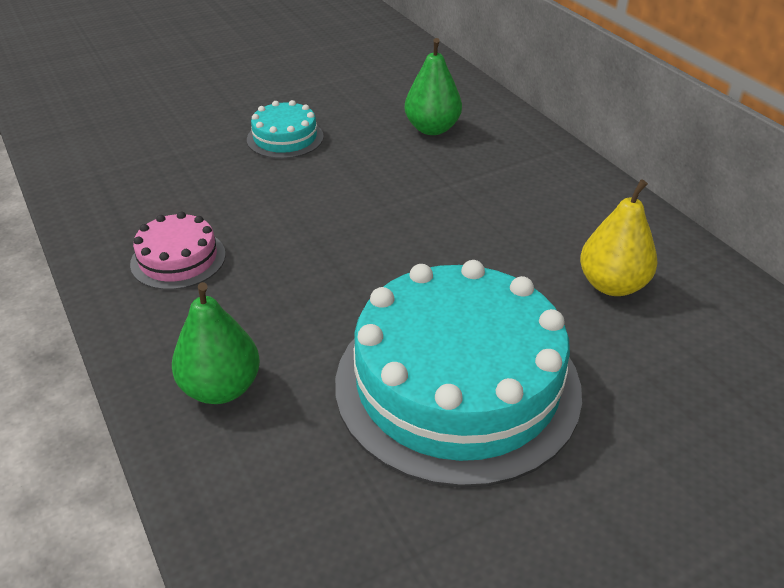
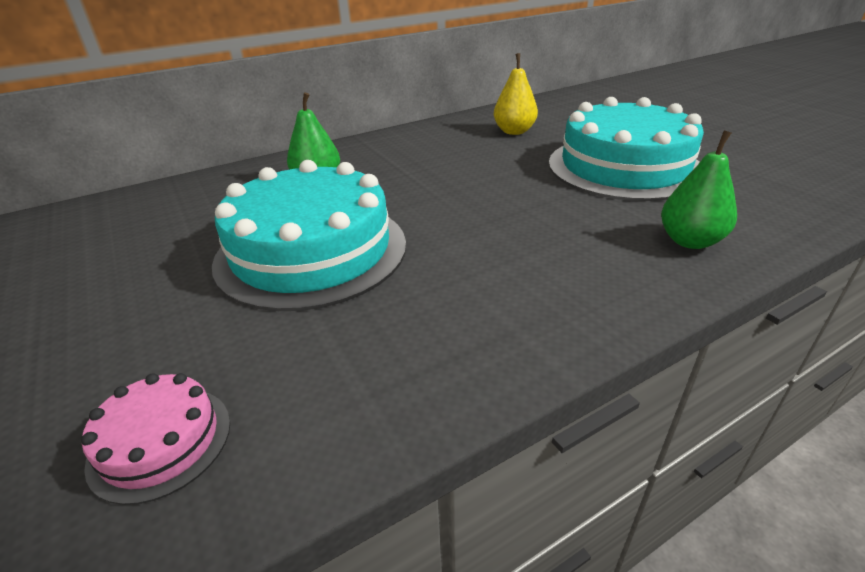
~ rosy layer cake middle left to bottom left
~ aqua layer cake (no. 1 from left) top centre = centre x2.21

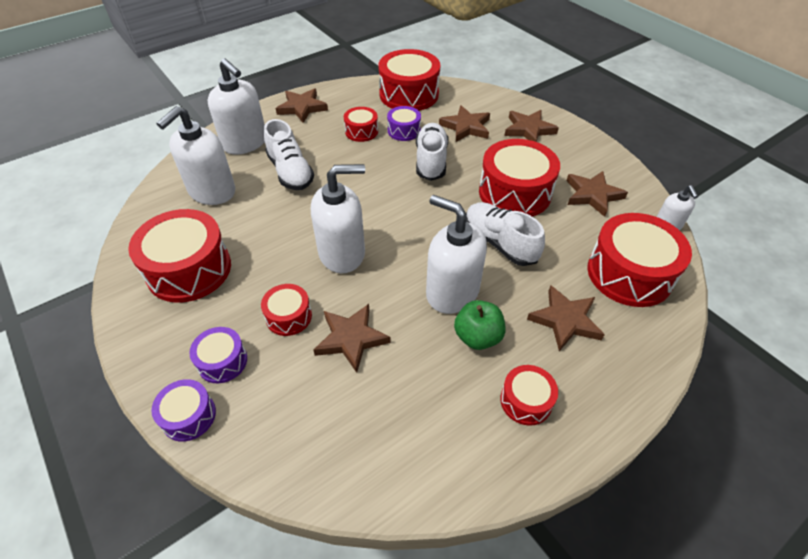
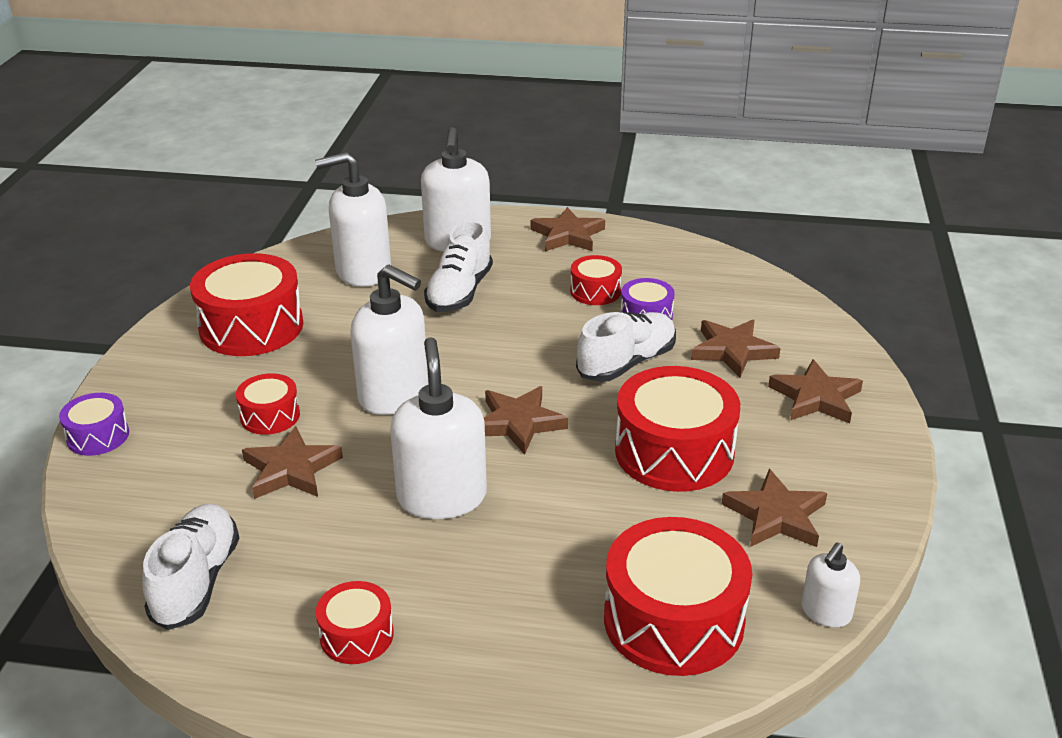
~ white lace-up shoe (no. 3 from left in the first image) centre to white lace-up shoe (no. 1 from left) bottom left
~ russet star (no. 5 from left in the first image) middle right to russet star (no. 2 from left) centre
- purple toy drum (no. 2 from left) middle left
- crimson toy drum (no. 4 from left) top centre
- leaf-green apple fruit centre

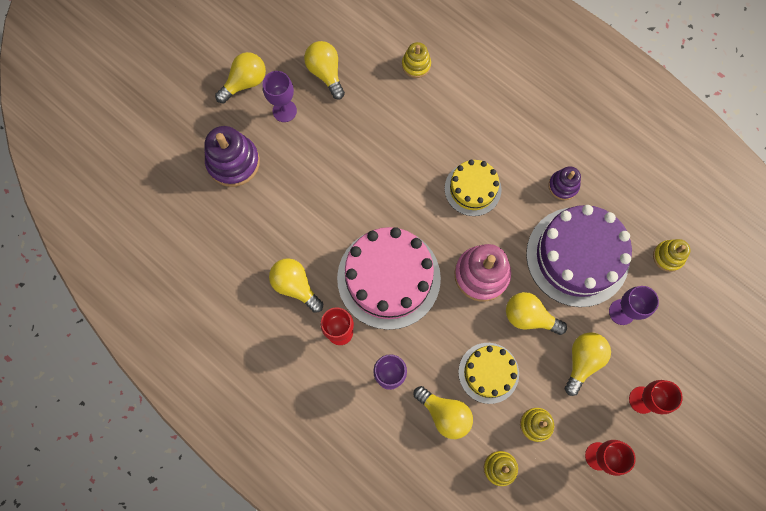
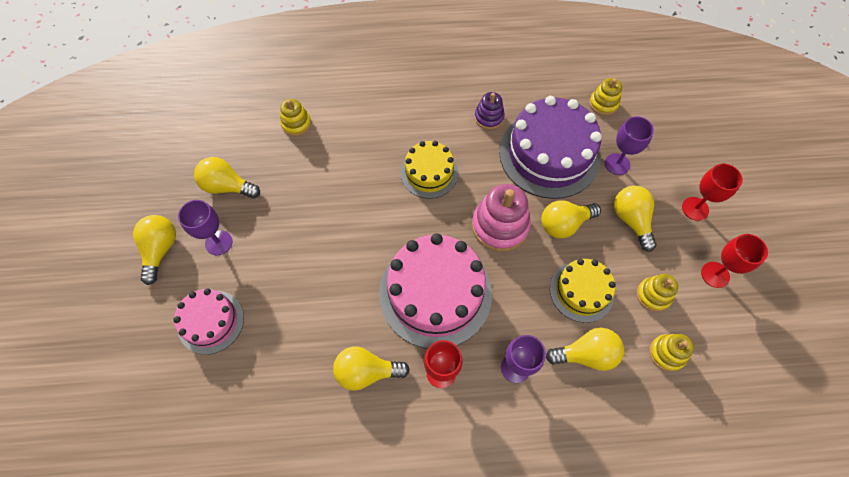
~ purple ring stacker (no. 1 from left) top left to rosy layer cake (no. 1 from left) bottom left

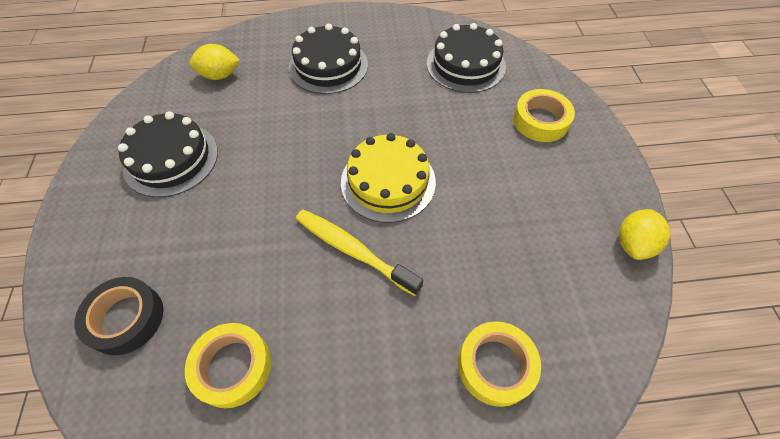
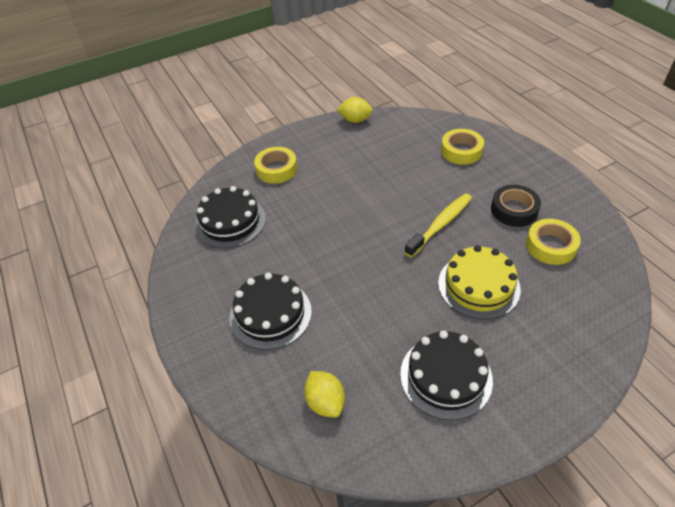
~ bright yellow dental brush centre = centre 150 degrees counterclockwise
~ bright yellow layer cake centre to middle right
~ jet-black sticky tape bottom left to middle right

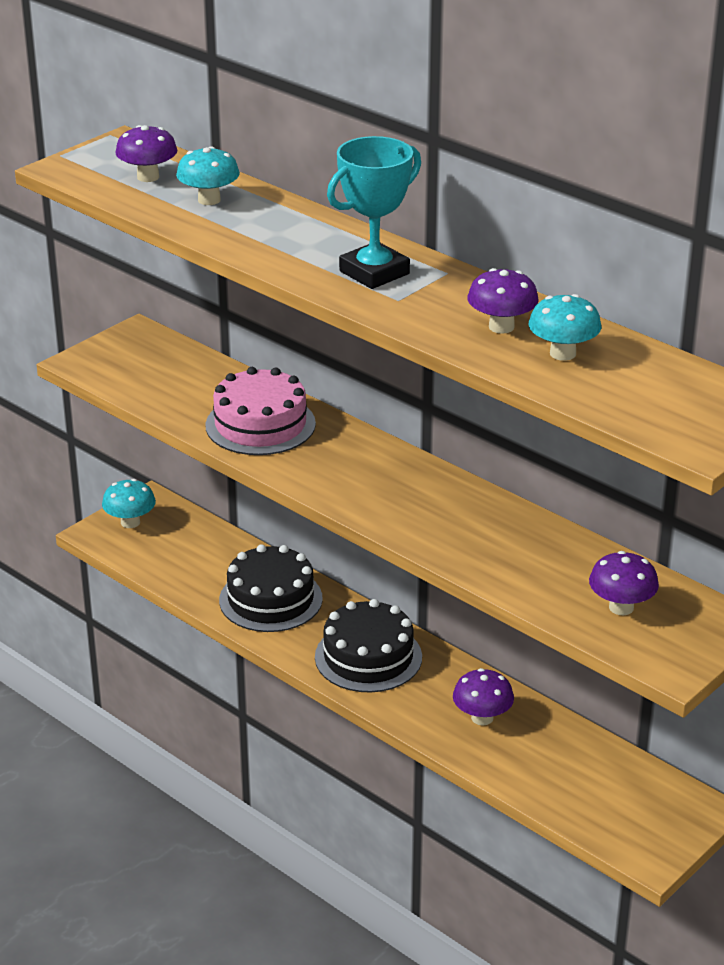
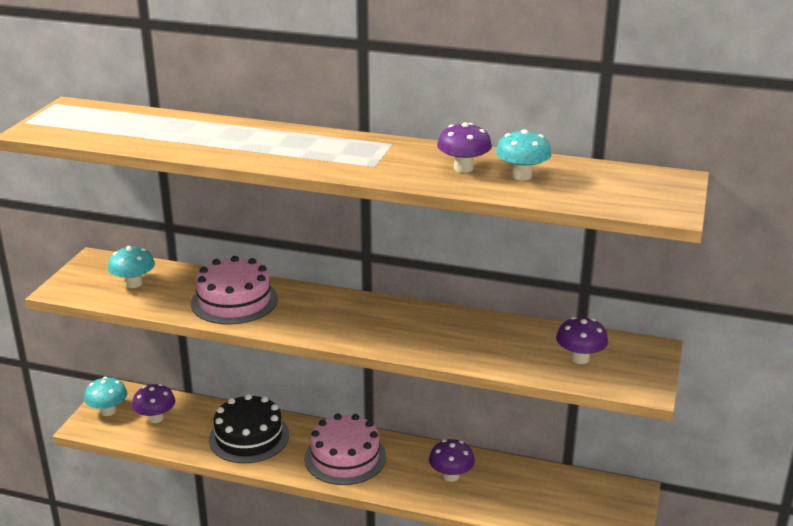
~ aqua mushroom (no. 2 from left) top left to middle left
~ purple mushroom (no. 1 from left) top left to bottom left
~ jet-black layer cake (no. 2 from left) bottom centre to rosy layer cake (no. 2 from left) bottom centre
- aqua trophy top centre

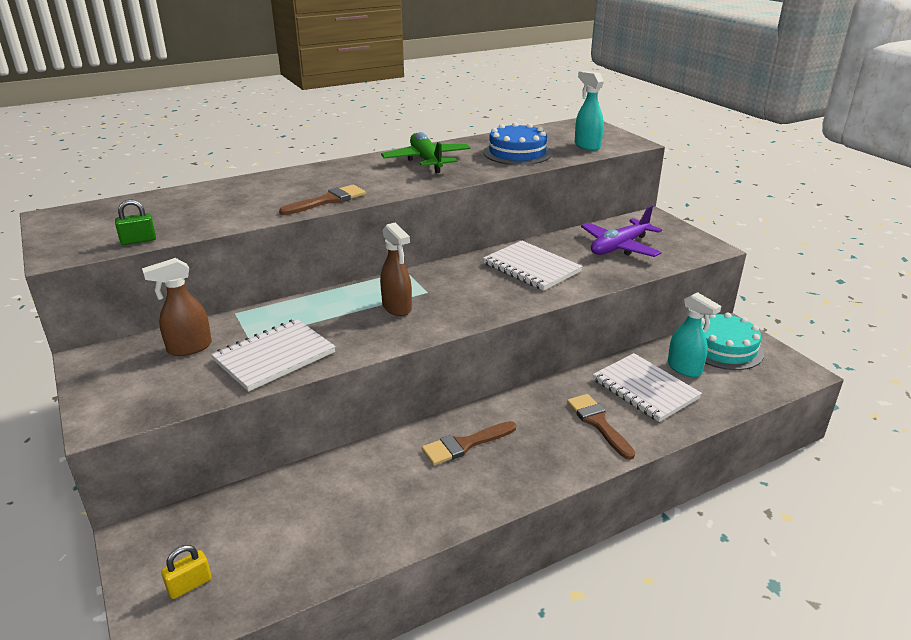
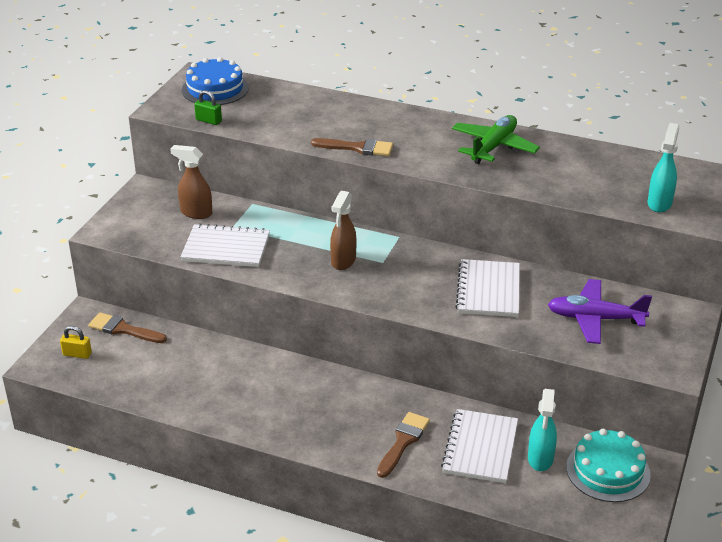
~ russet brush (no. 2 from left in the first image) bottom centre to russet brush (no. 1 from left) middle left
~ royal blue layer cake top centre to top left

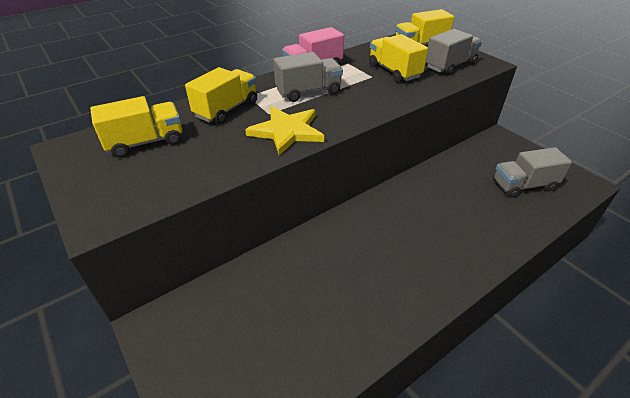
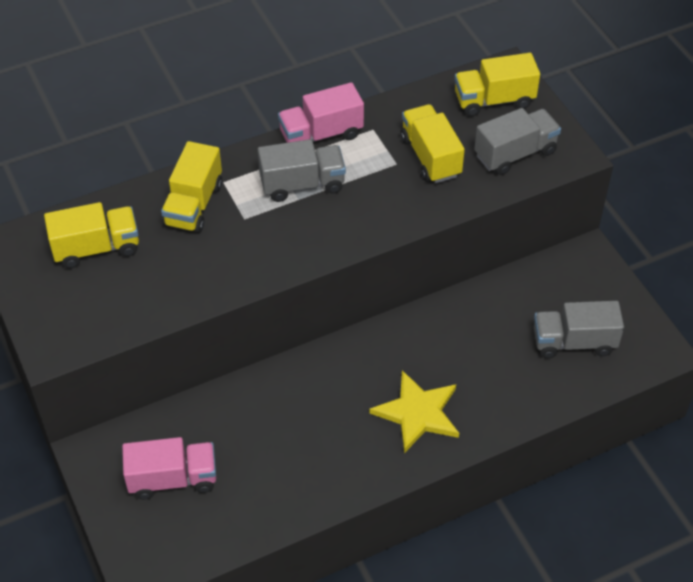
+ rosy lorry (no. 1 from left) bottom left
~ bright yellow lorry (no. 2 from left) top centre = top left 150 degrees clockwise
~ bright yellow star top centre to bottom centre

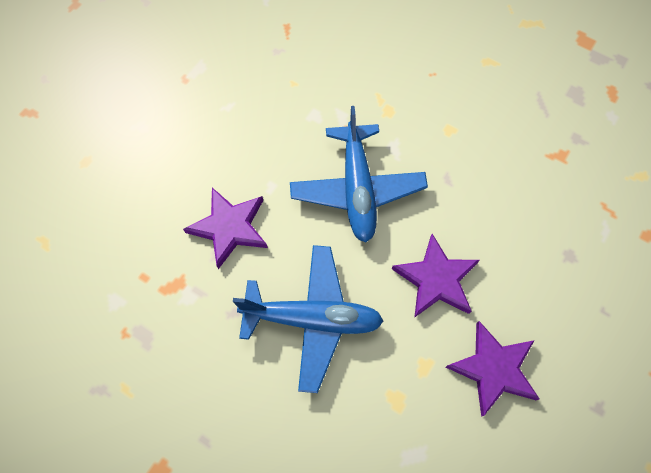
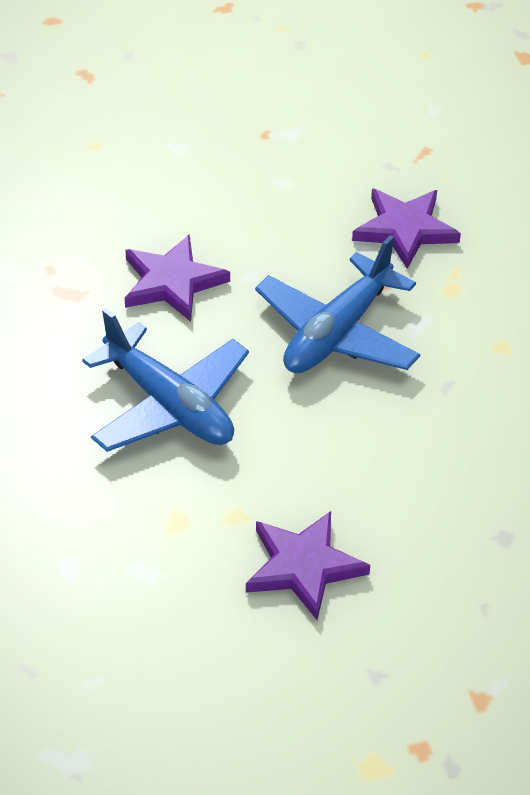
~ purple star (no. 2 from left in the first image) middle right to purple star (no. 3 from left) top right

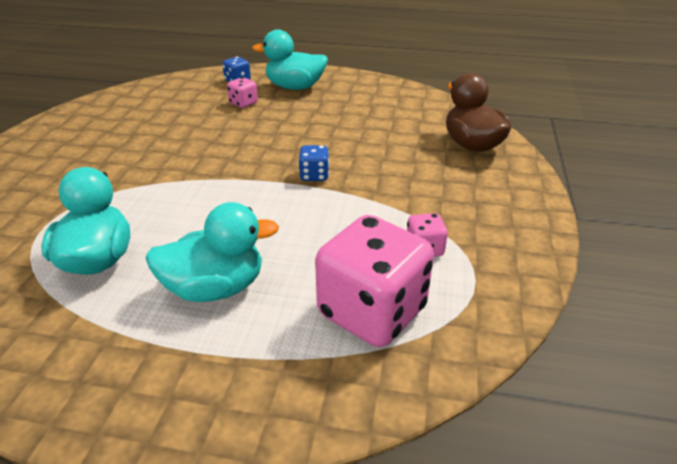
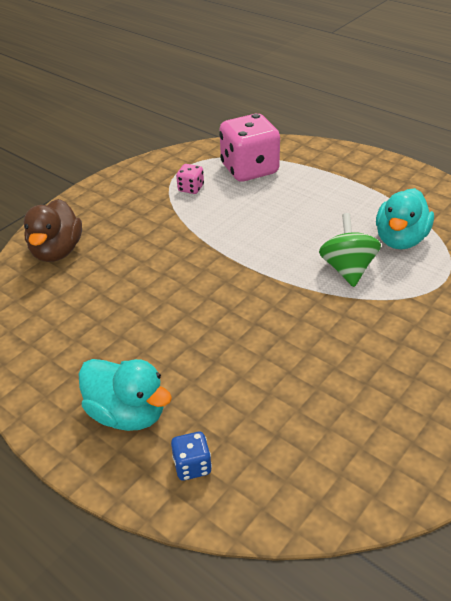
+ leaf-green spinning top middle right
- aqua toy duck (no. 2 from left) middle left
- rosy dice (no. 1 from left) top centre
- royal blue dice (no. 2 from left) centre

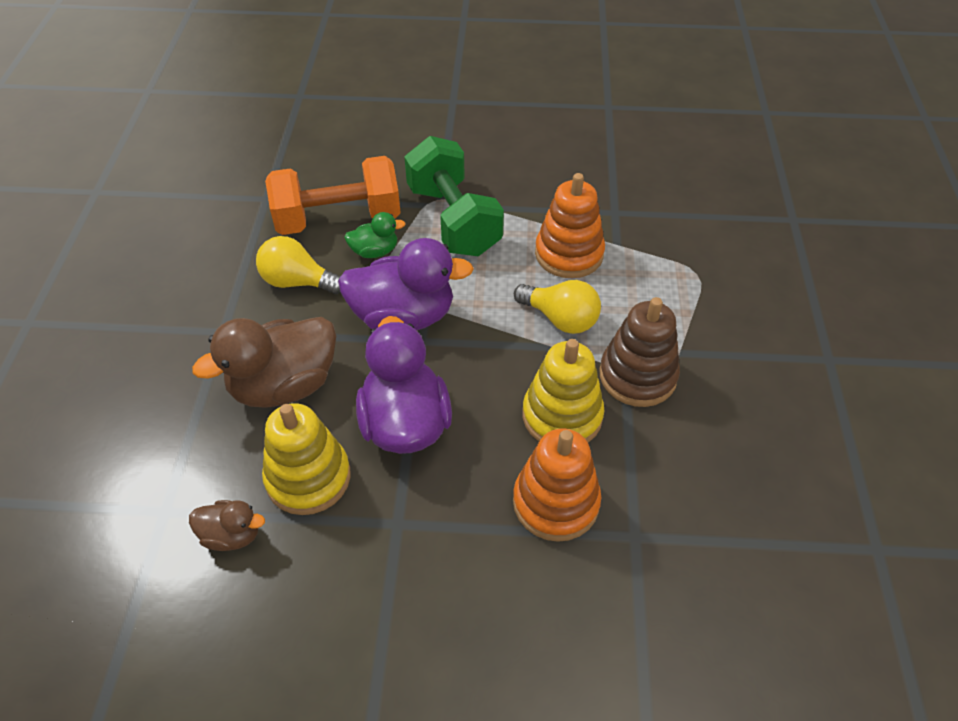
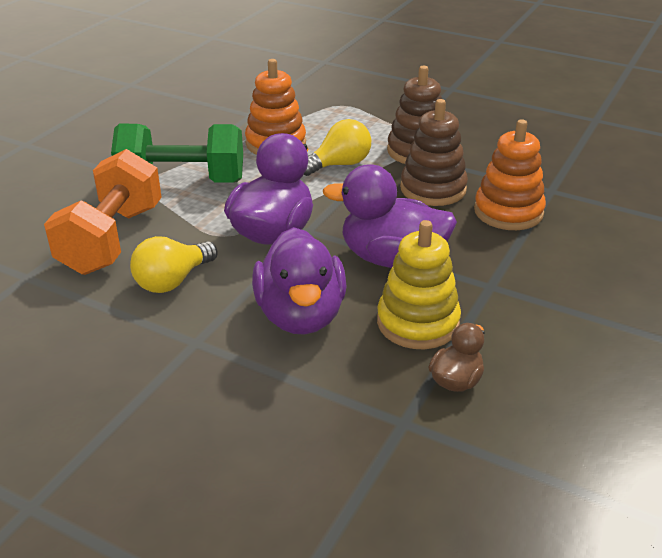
~ russet toy duck (no. 2 from left) middle left to purple toy duck (no. 2 from left) centre
~ bright yellow ring stacker (no. 2 from left) centre to russet ring stacker (no. 2 from left) top centre
- leaf-green toy duck top centre

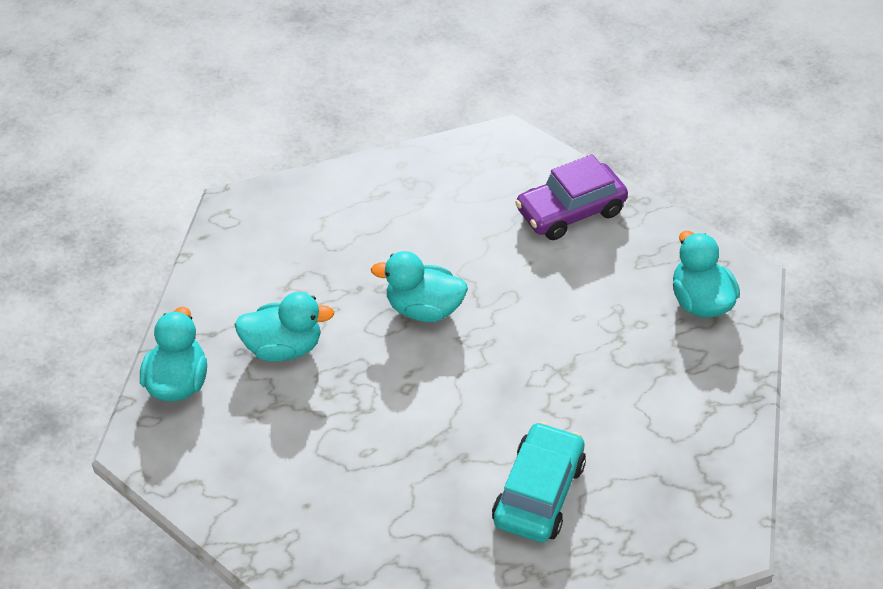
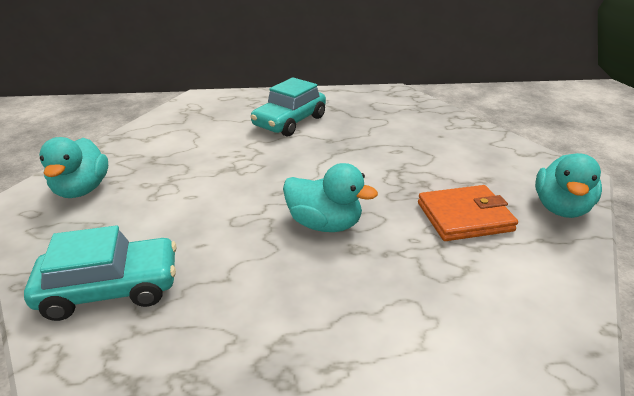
~ purple automobile centre to aqua automobile (no. 1 from left) bottom left
~ aqua toy duck (no. 2 from left) middle left to orange billfold middle right

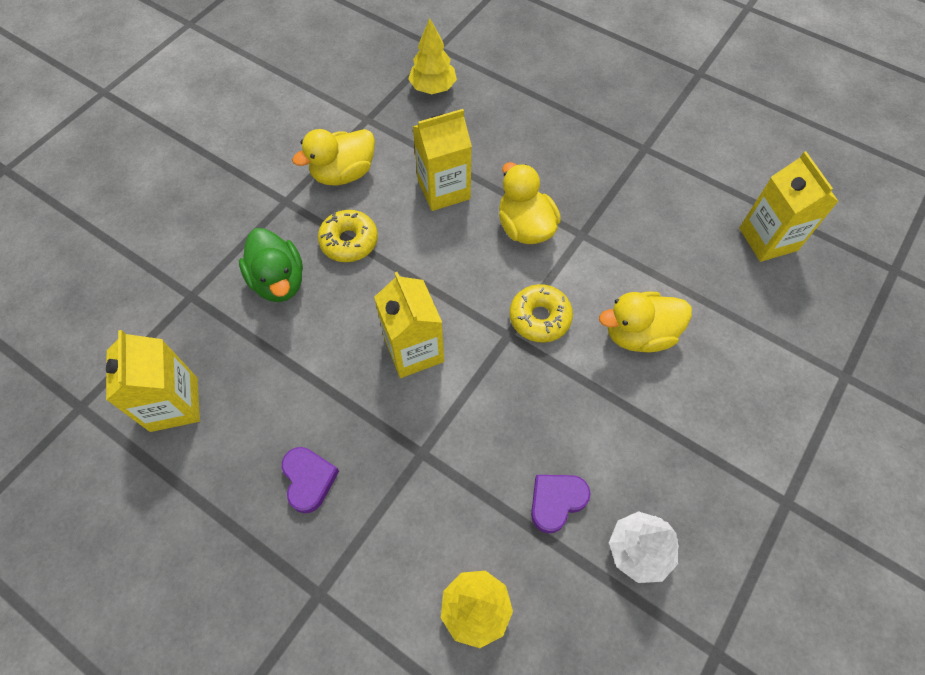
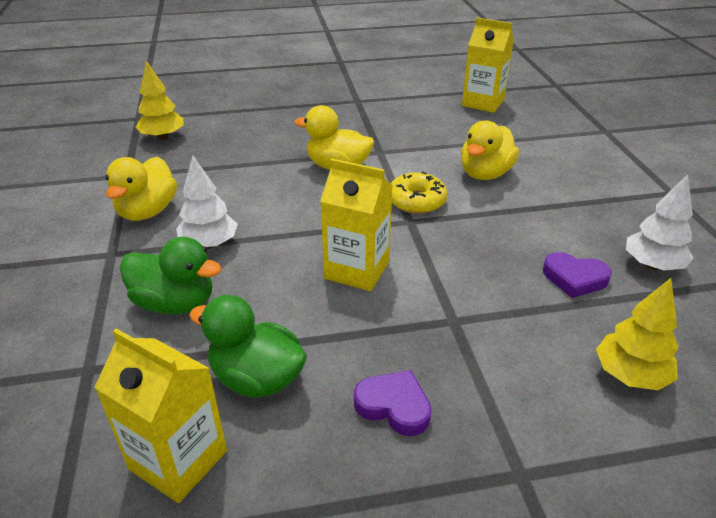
~ bright yellow glazed donut (no. 1 from left) centre to white toy tree (no. 1 from left) middle left
+ leaf-green toy duck (no. 2 from left) bottom centre
~ purple heart shape (no. 2 from left) bottom centre = middle right 75 degrees counterclockwise
- bright yellow juice carton (no. 3 from left) top centre

